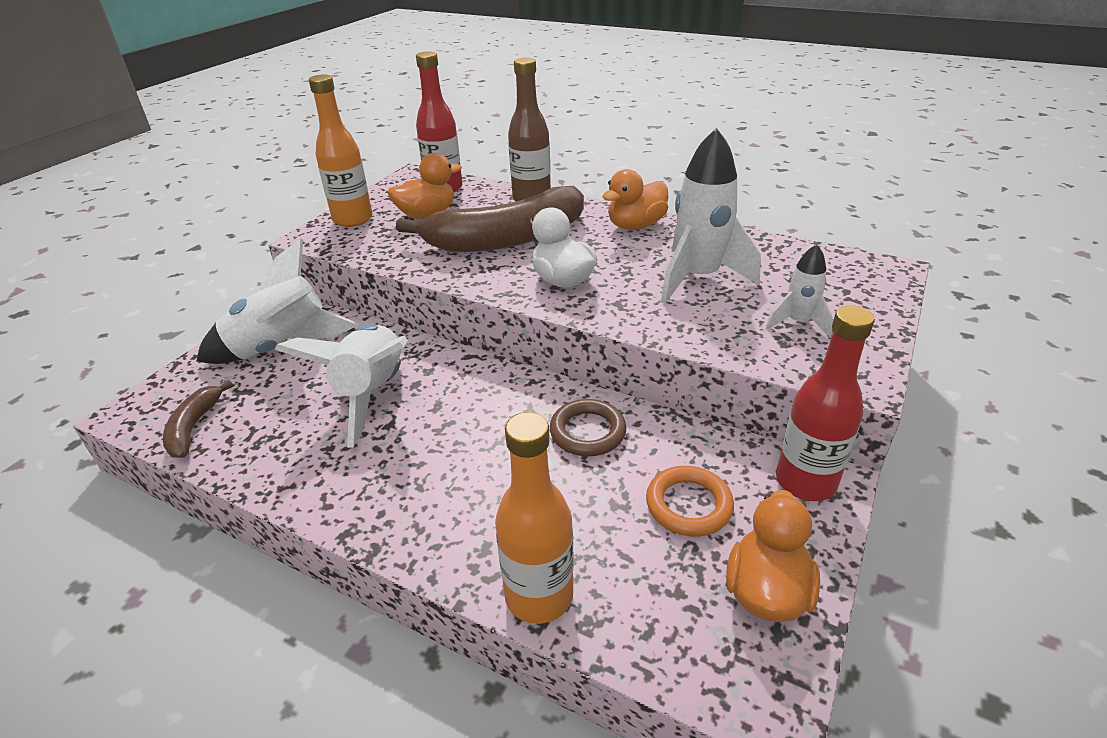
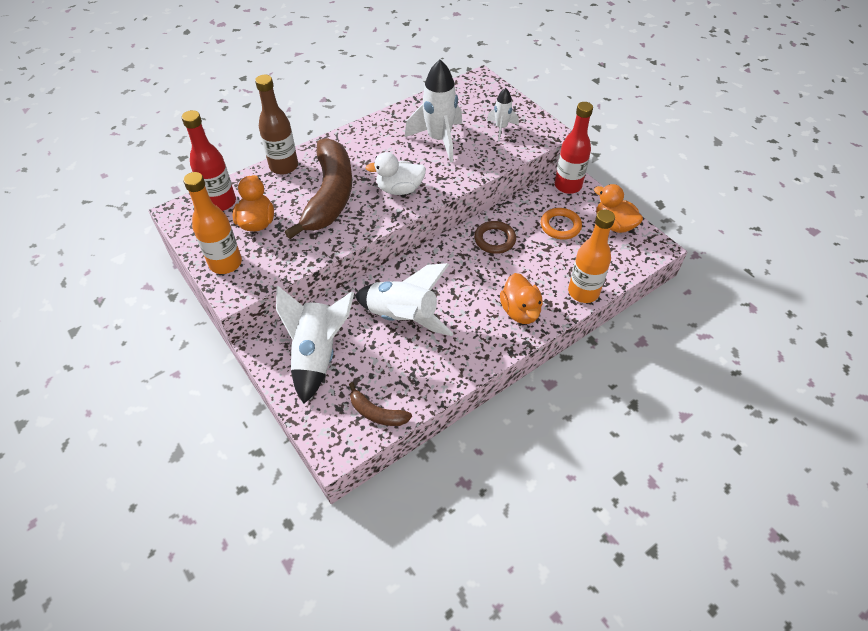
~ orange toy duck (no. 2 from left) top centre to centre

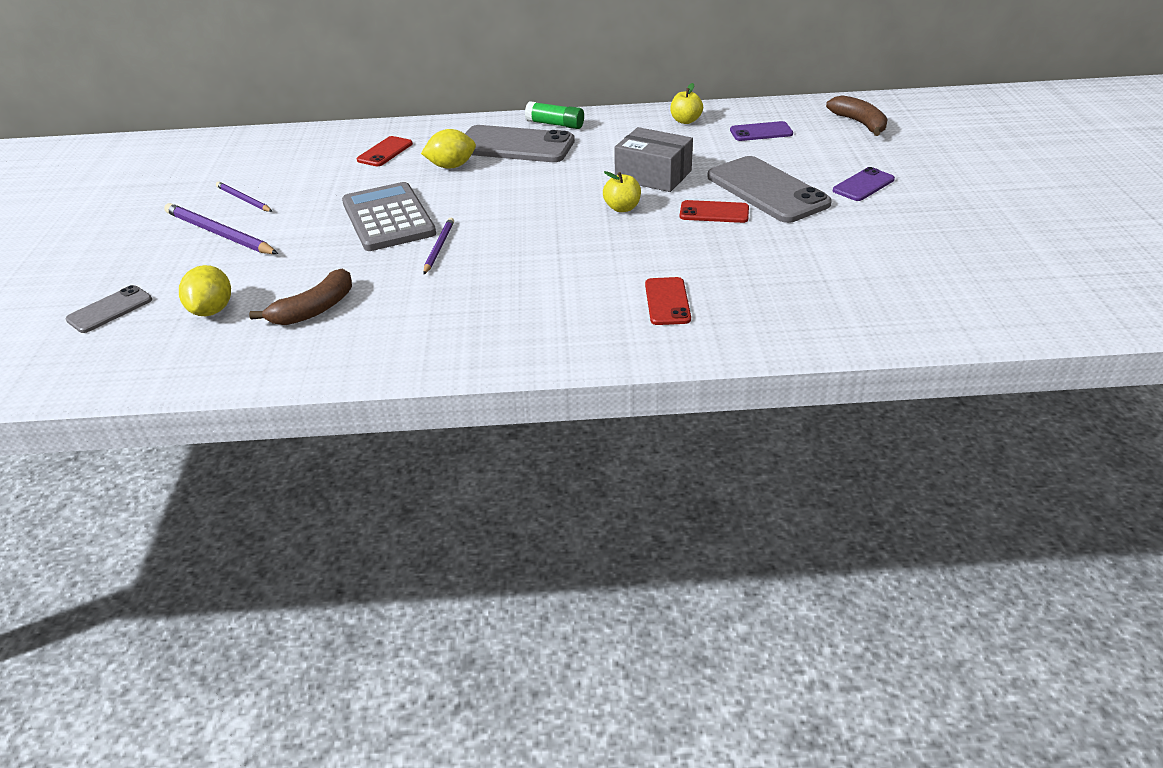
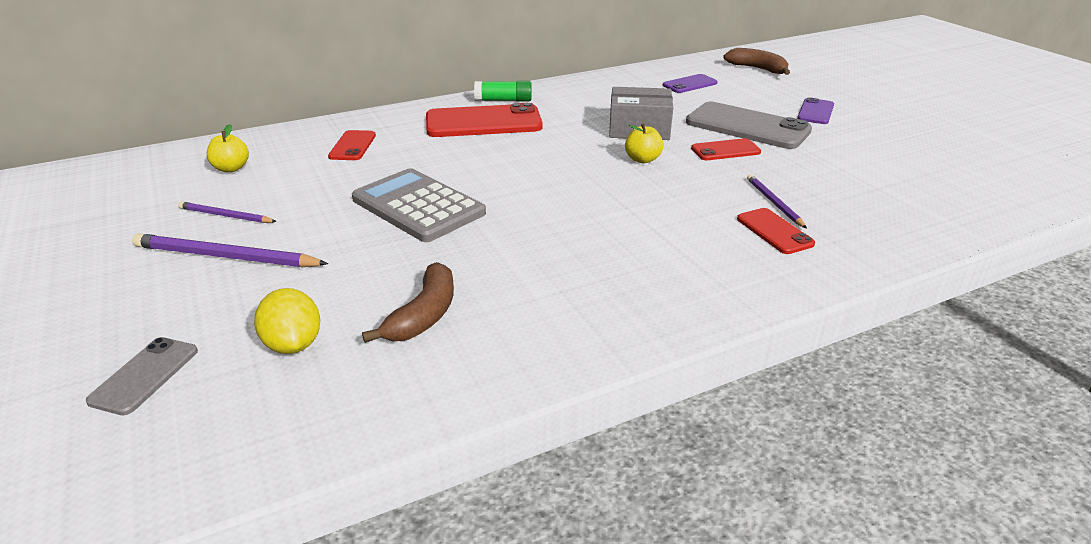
~ bright yellow apple fruit (no. 2 from left in the first image) top centre to bright yellow apple fruit (no. 1 from left) top left
~ ash-grey phone (no. 2 from left) top centre to crimson phone (no. 2 from left) top centre
~ purple lead pencil (no. 3 from left) top centre to middle right
- bright yellow lemon (no. 2 from left) top centre

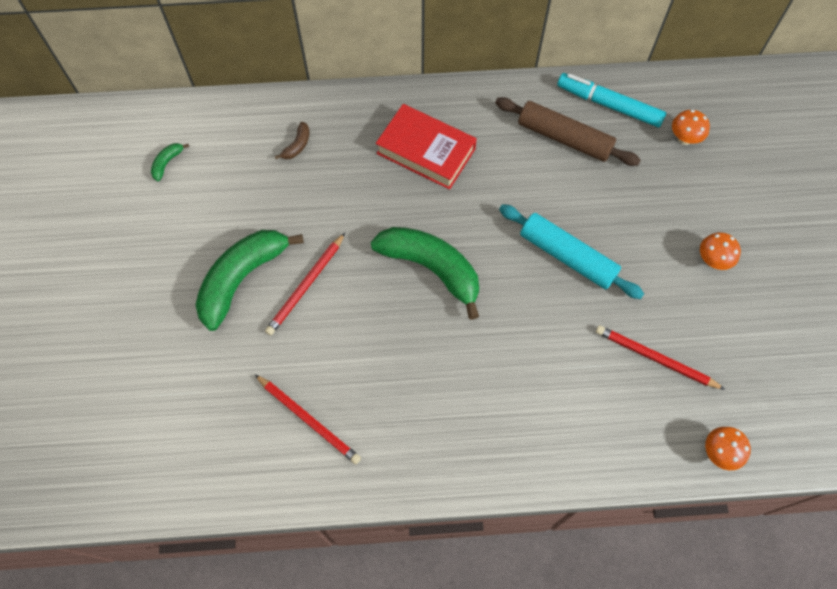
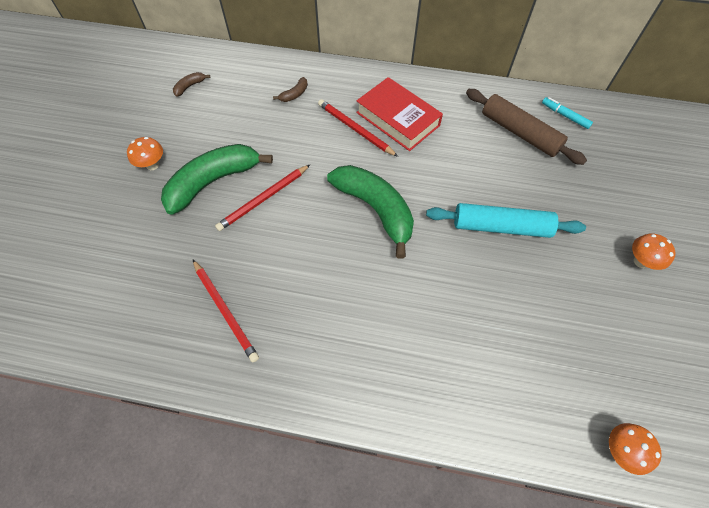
~ orange mushroom (no. 1 from left) top right to top left
~ leaf-green banana fruit (no. 1 from left) top left to russet banana fruit (no. 1 from left) top left
~ crimson lead pencil (no. 3 from left) middle right to top centre
~ aqua rolling pin middle right = middle right 45 degrees counterclockwise
~ aqua marker pen top right = top right x0.54

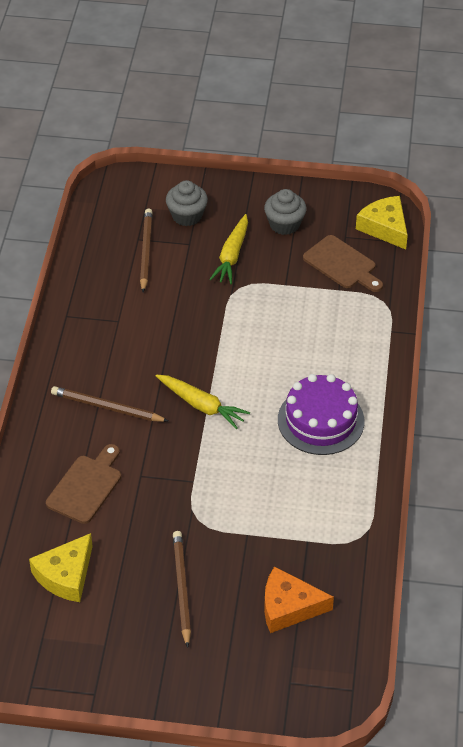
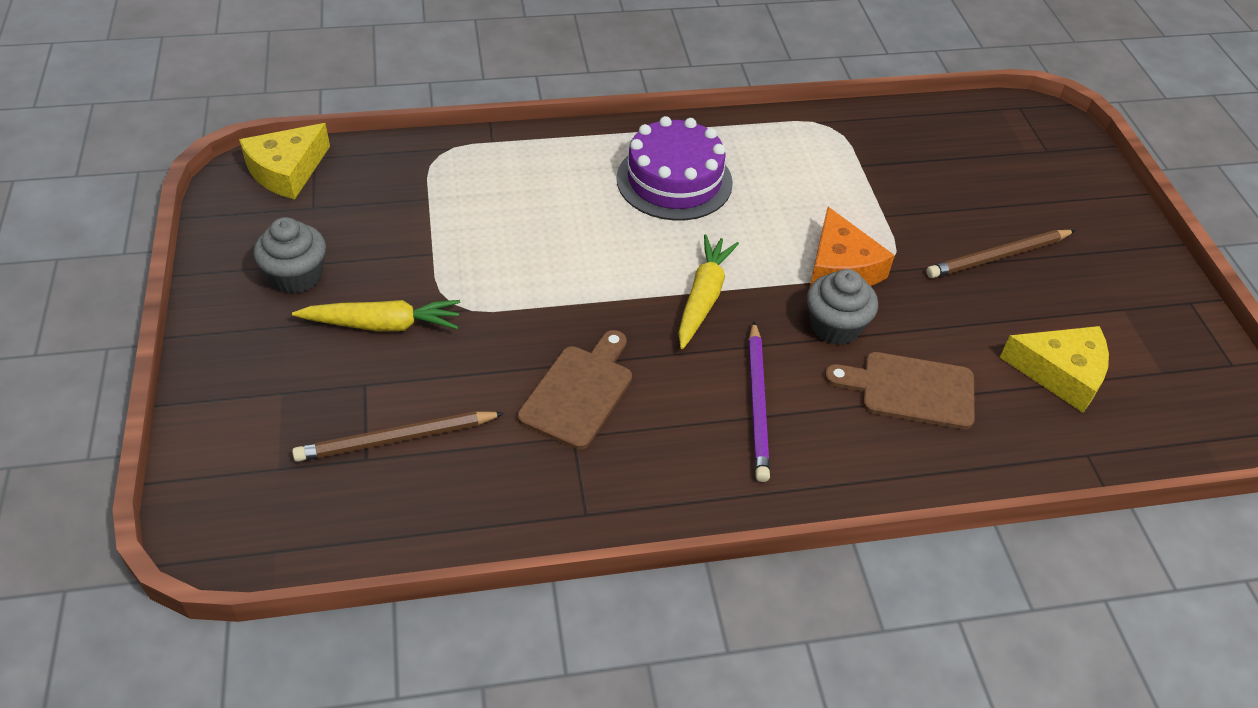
~ russet cutting board (no. 2 from left in the first image) middle right to russet cutting board (no. 1 from left) centre
~ russet lead pencil (no. 1 from left) middle left to purple lead pencil centre
~ ash-grey cupcake (no. 1 from left in the first image) top centre to ash-grey cupcake (no. 2 from left) middle right
~ orange cheese wedge bottom centre to middle right

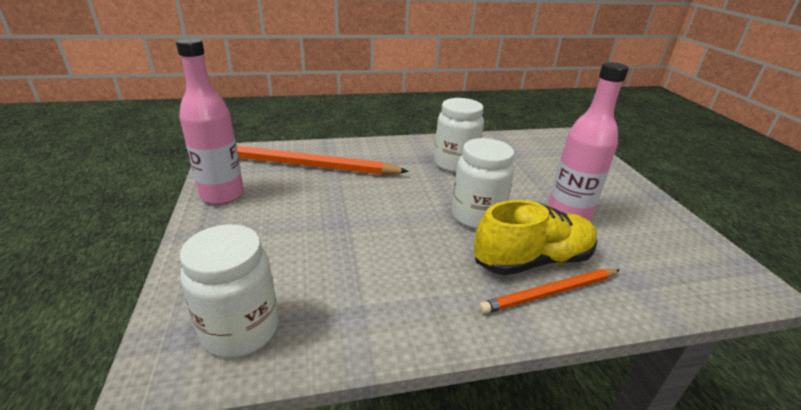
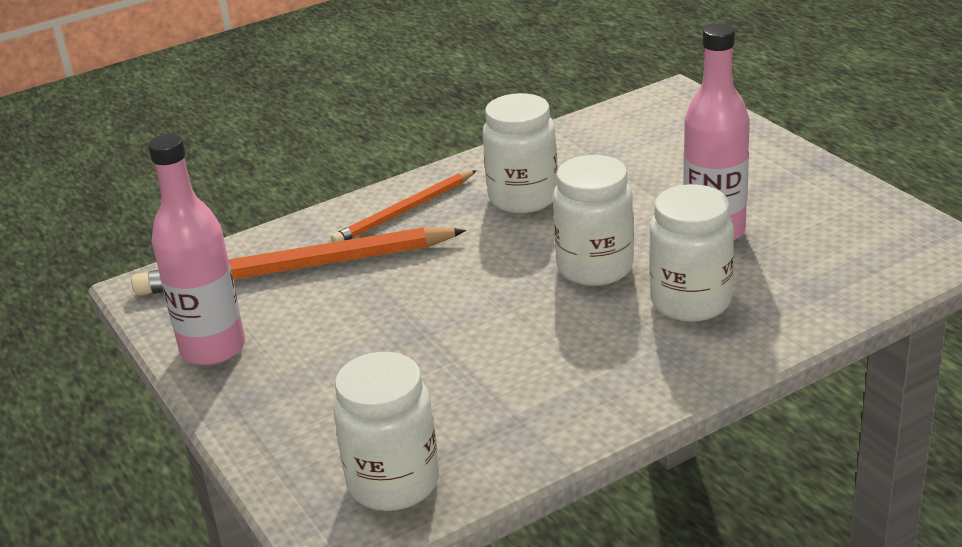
~ orange lead pencil (no. 2 from left) bottom right to centre
~ bright yellow lace-up shoe middle right to white preserve jar (no. 4 from left) middle right

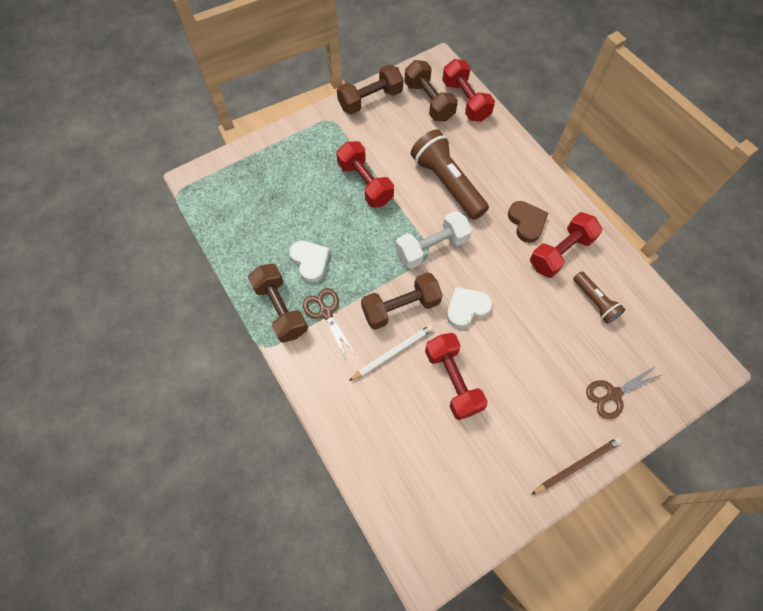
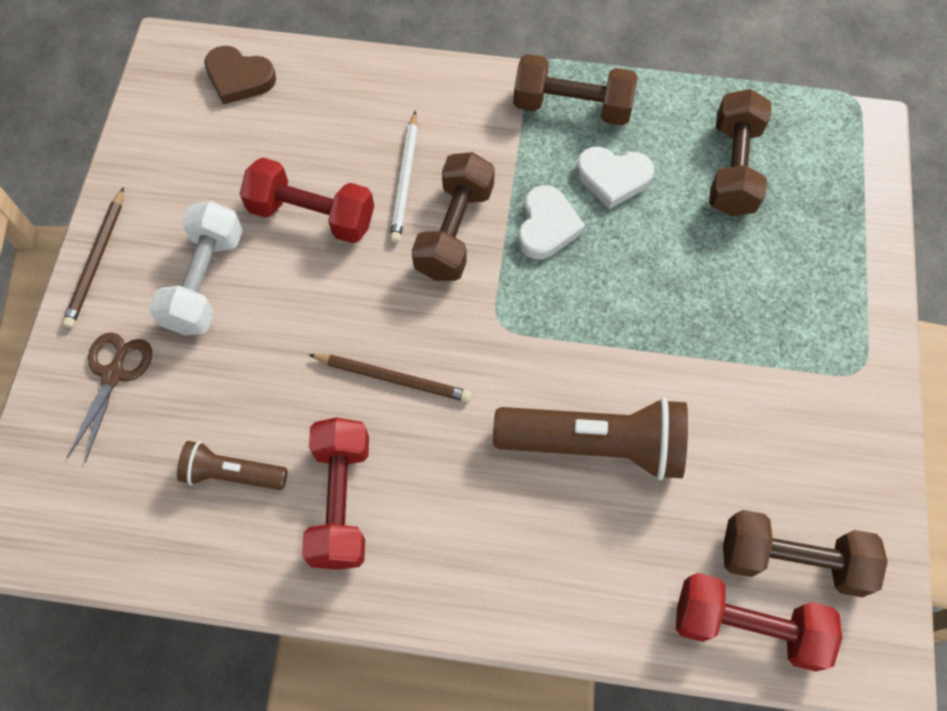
~ white hand weight centre to middle left
~ russet heart shape middle right to top left
+ russet lead pencil (no. 2 from left) centre
~ white heart shape (no. 2 from left in the first image) centre to white heart shape (no. 1 from left) top centre
~ russet hand weight (no. 2 from left in the first image) top centre to russet hand weight (no. 3 from left) top right
- russet scissors (no. 1 from left) centre
- crimson hand weight (no. 1 from left) top centre

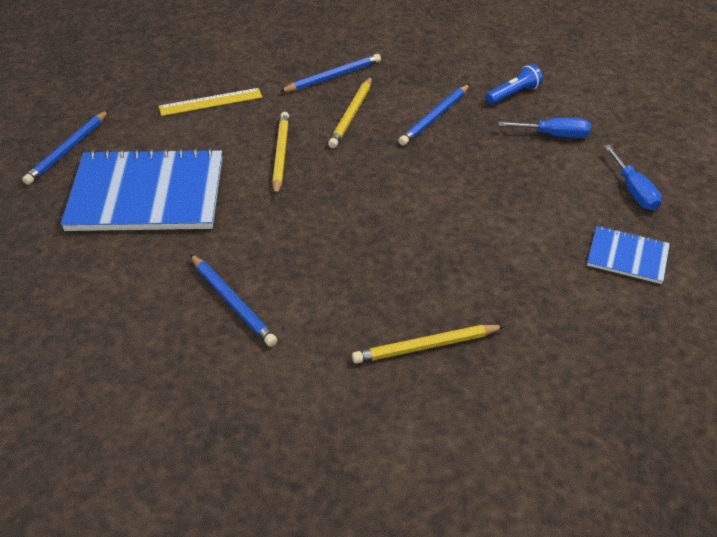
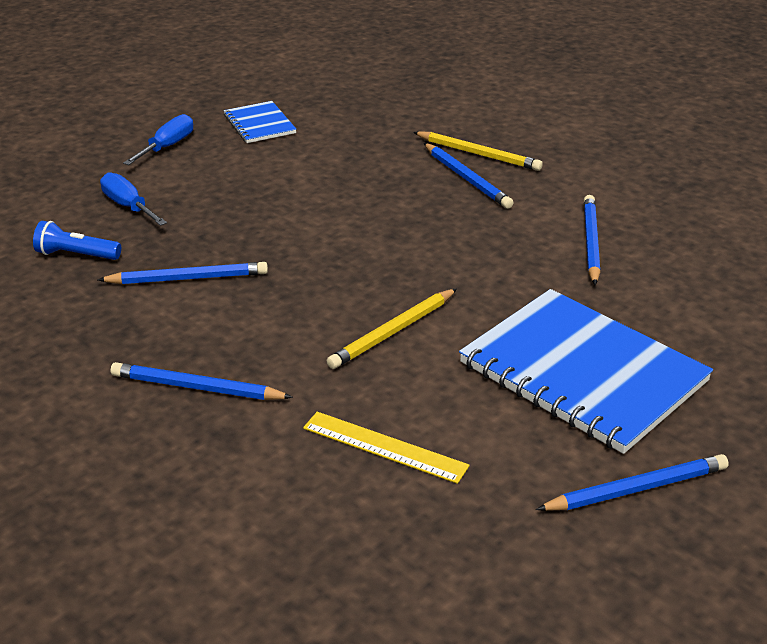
+ royal blue lead pencil (no. 3 from left) top centre
- bright yellow lead pencil (no. 2 from left) top centre

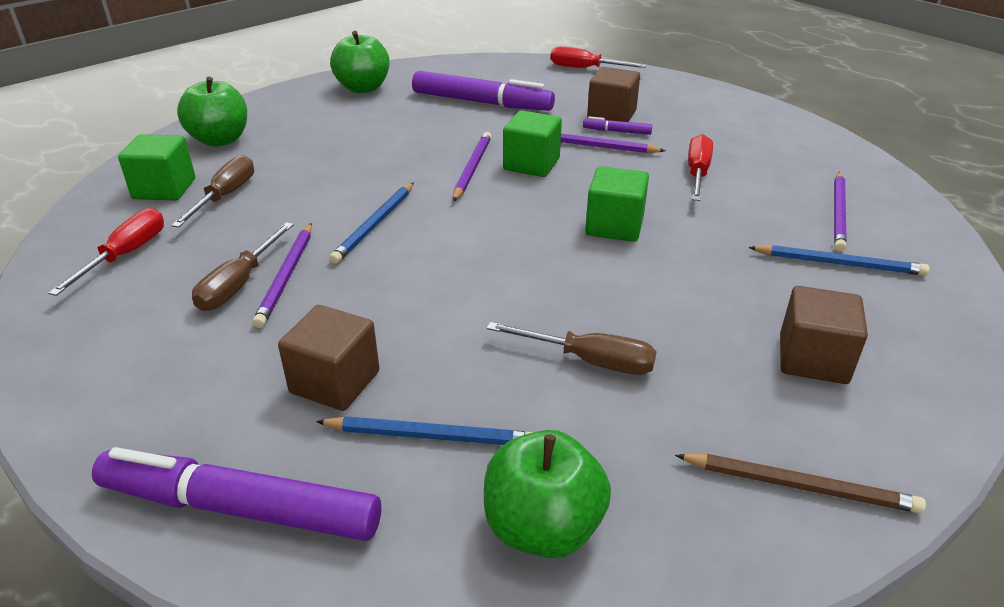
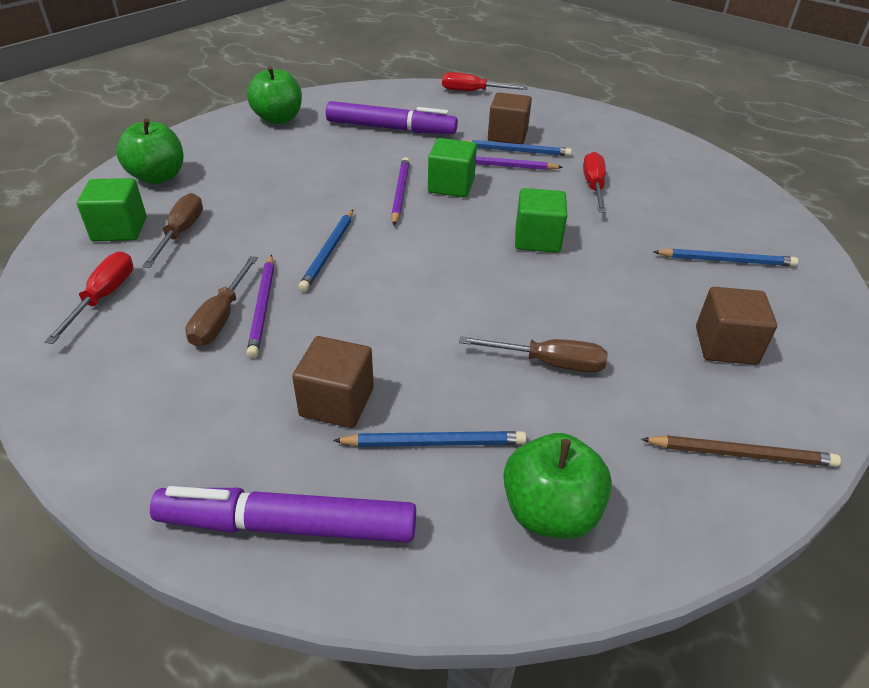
~ purple marker pen (no. 3 from left) top centre to royal blue lead pencil (no. 3 from left) top centre
- purple lead pencil (no. 4 from left) middle right

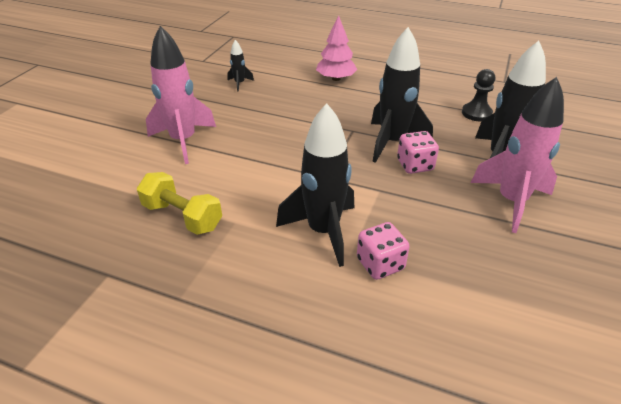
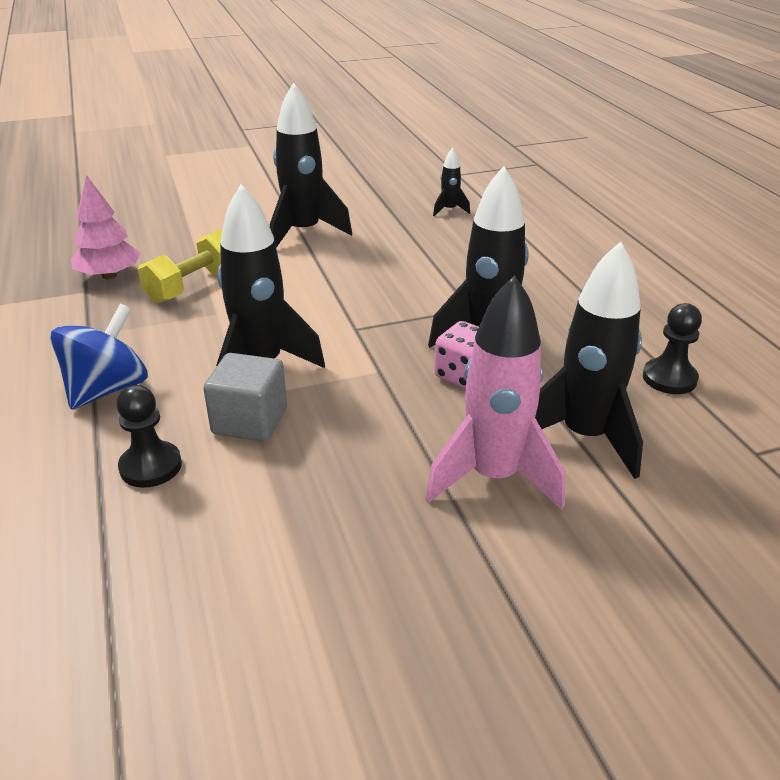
+ royal blue spinning top middle left
~ rosy toy tree top centre to top left
+ jet-black game pawn (no. 1 from left) middle left
~ bright yellow hand weight middle left = middle left 45 degrees clockwise
~ rosy dice (no. 1 from left) centre to ash-grey cube middle left
~ rosy toy rocket (no. 1 from left) top left to jet-black toy rocket (no. 2 from left) top centre

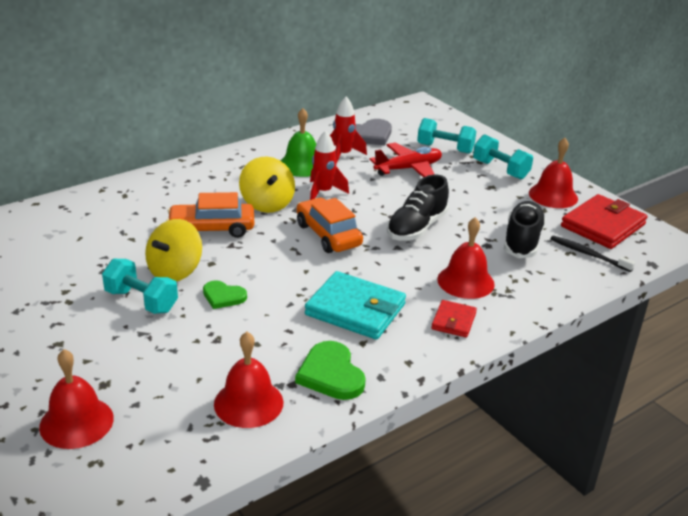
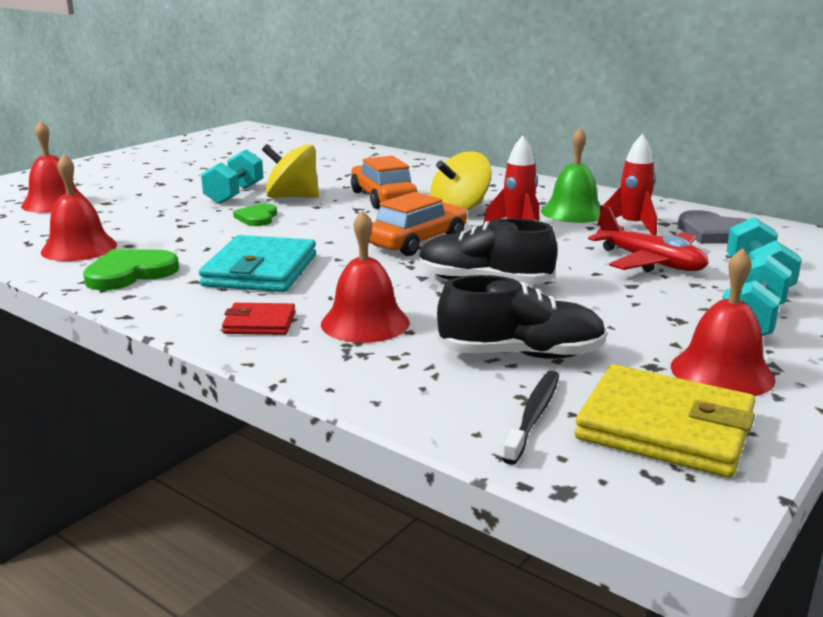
~ crimson billfold (no. 2 from left) middle right to bright yellow billfold bottom right

